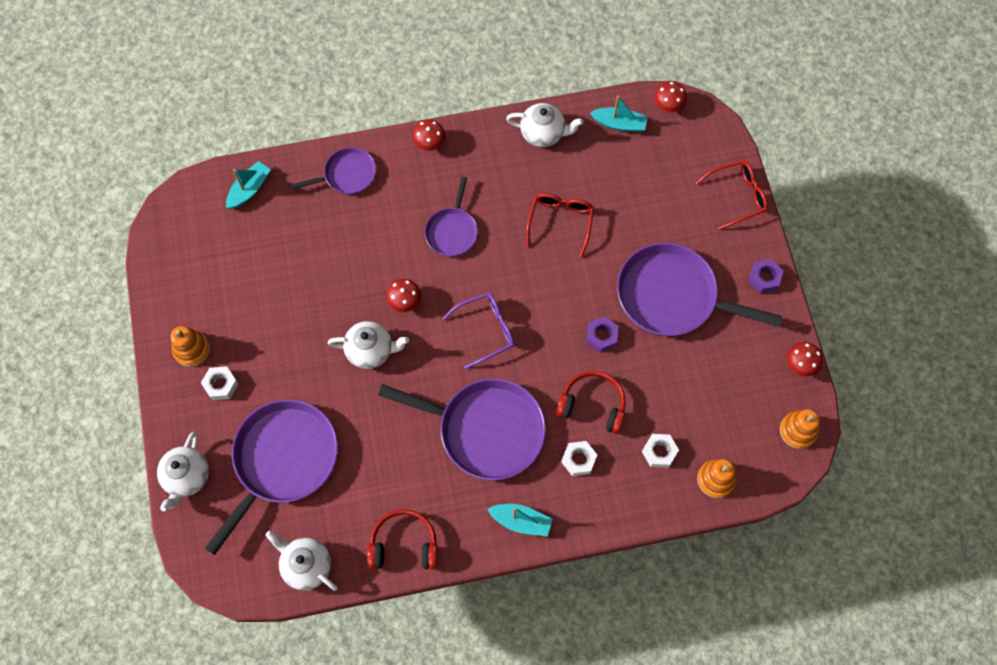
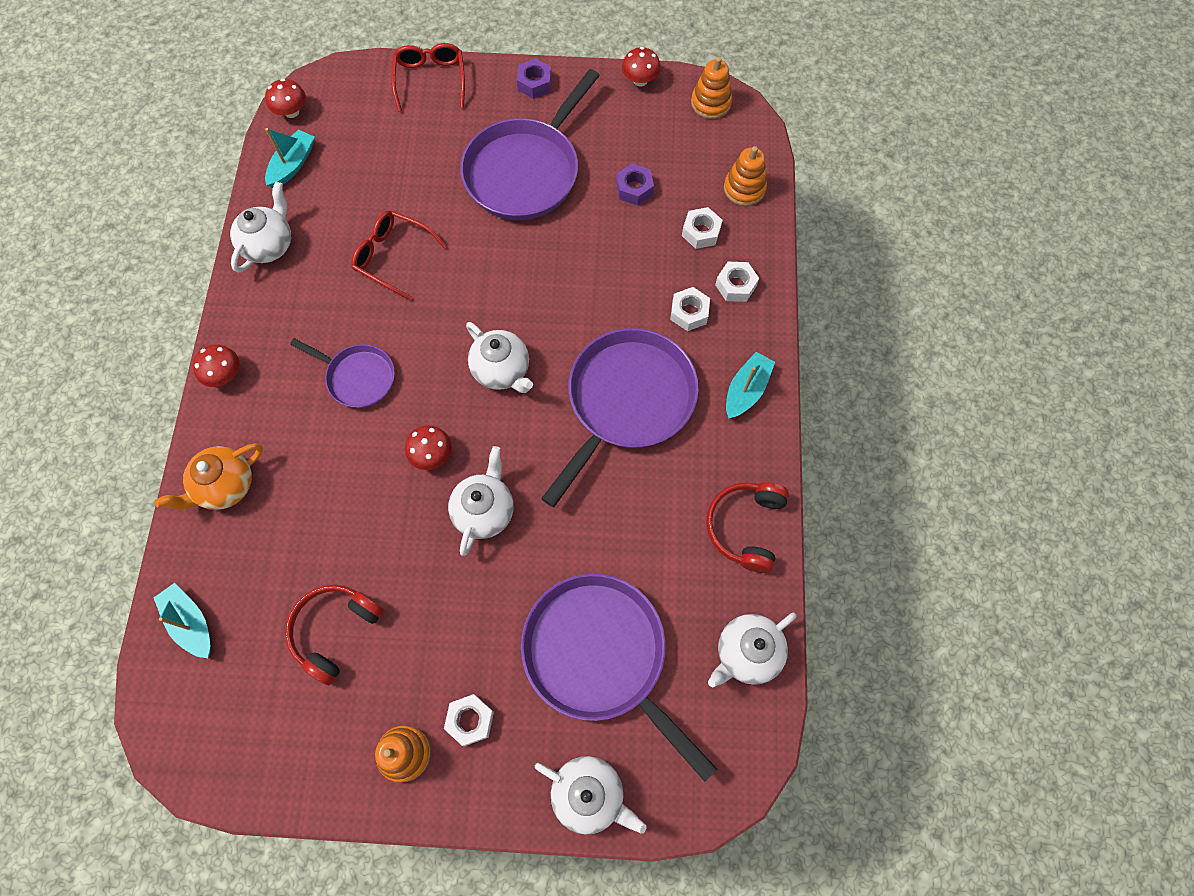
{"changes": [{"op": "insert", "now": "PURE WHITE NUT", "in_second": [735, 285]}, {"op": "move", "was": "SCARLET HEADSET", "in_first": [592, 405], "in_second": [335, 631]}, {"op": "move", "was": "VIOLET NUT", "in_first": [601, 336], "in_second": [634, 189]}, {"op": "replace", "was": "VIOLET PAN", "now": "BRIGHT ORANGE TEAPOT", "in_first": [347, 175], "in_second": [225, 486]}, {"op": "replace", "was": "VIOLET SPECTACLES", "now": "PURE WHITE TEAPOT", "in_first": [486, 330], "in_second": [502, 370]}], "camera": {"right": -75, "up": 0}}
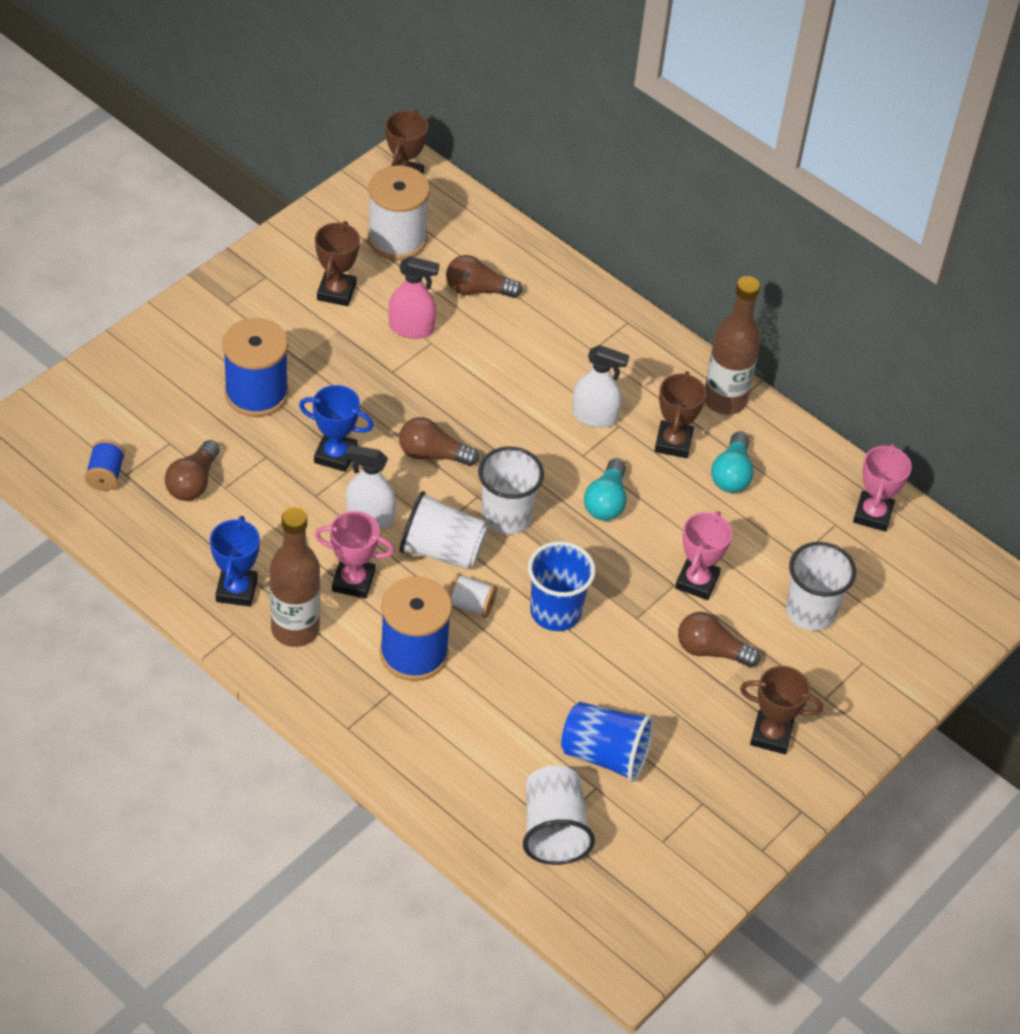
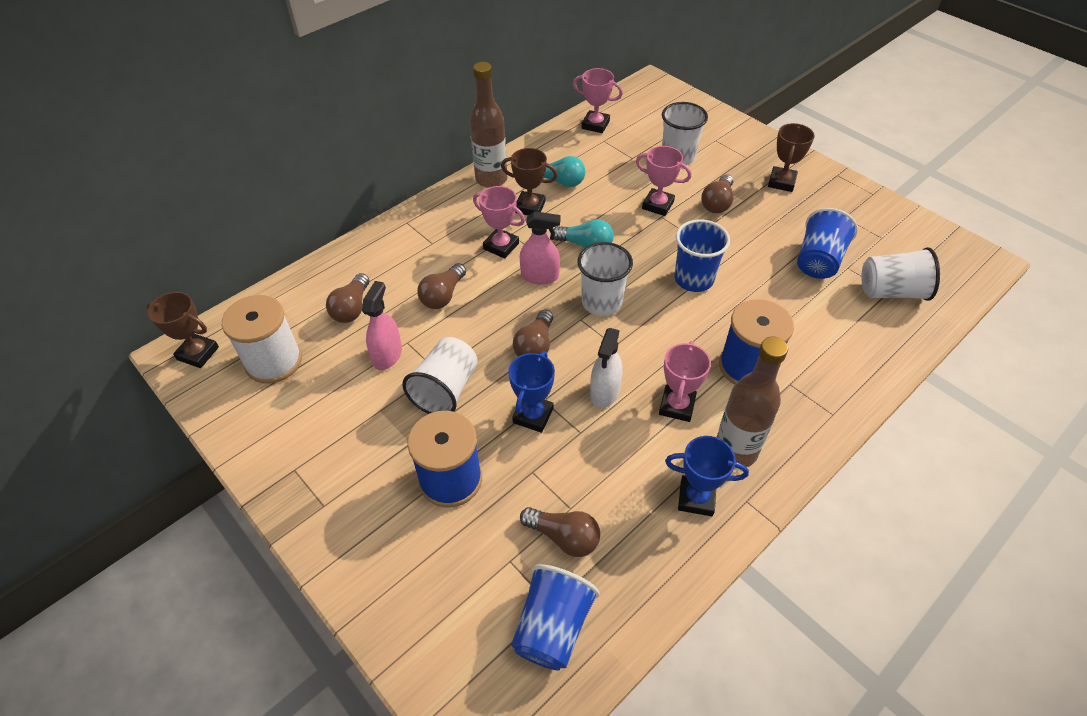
{"changes": [{"op": "delete", "was": "BROWN PRIZE CUP", "in_first": [336, 292]}, {"op": "delete", "was": "PURE WHITE SPOOL", "in_first": [471, 605]}, {"op": "insert", "now": "BROWN BULB", "in_second": [443, 295]}, {"op": "insert", "now": "ROSY SPRAY CLEANER", "in_second": [540, 276]}, {"op": "move", "was": "PURE WHITE TUMBLER", "in_first": [442, 550], "in_second": [446, 390]}, {"op": "replace", "was": "BLUE SPOOL", "now": "BLUE TUMBLER", "in_first": [105, 475], "in_second": [552, 627]}, {"op": "replace", "was": "PURE WHITE SPRAY CLEANER", "now": "ROSY PRIZE CUP", "in_first": [594, 416], "in_second": [501, 246]}], "camera": {"right": -80, "up": 0}}
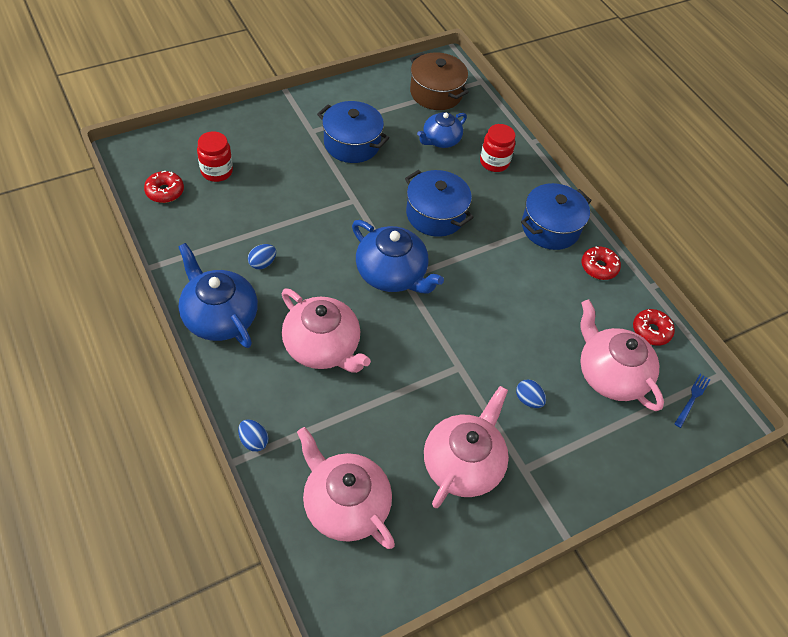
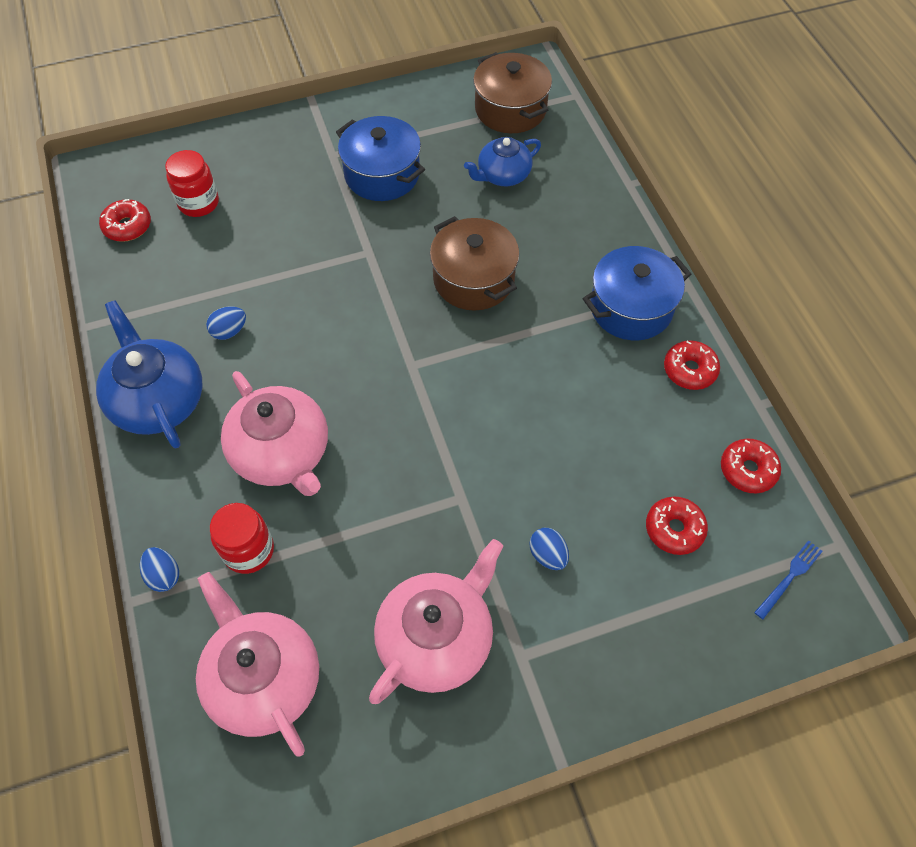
{"changes": [{"op": "delete", "was": "BLUE TEAPOT", "in_first": [392, 274]}, {"op": "move", "was": "SCARLET JAR", "in_first": [494, 162], "in_second": [248, 550]}, {"op": "replace", "was": "ROSY TEAPOT", "now": "SCARLET DONUT", "in_first": [610, 374], "in_second": [674, 529]}, {"op": "recolor", "was": "BLUE POT", "now": "BROWN POT", "in_first": [435, 214], "in_second": [473, 279]}], "camera": {"right": 15, "up": 5}}
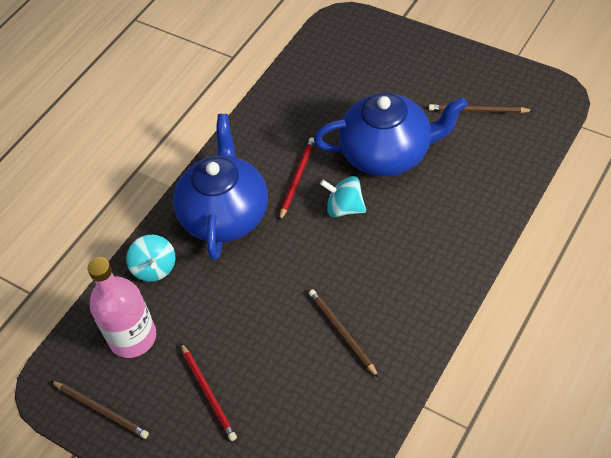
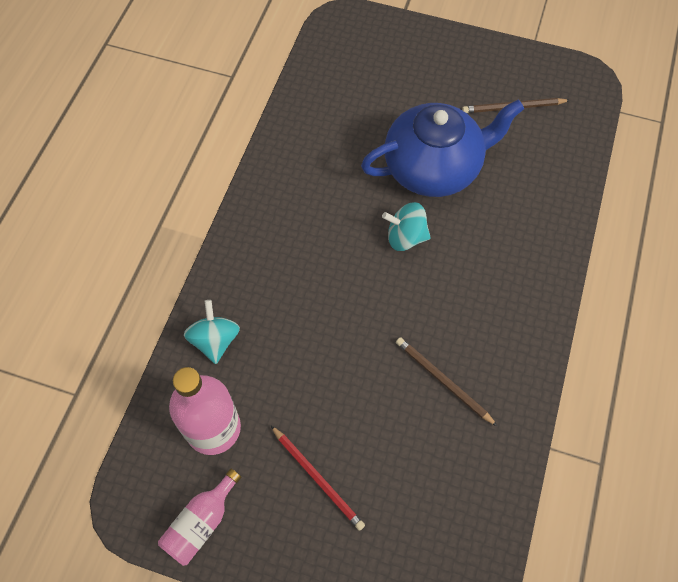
{"changes": [{"op": "delete", "was": "BLUE TEAPOT", "in_first": [225, 214]}, {"op": "delete", "was": "SCARLET WOODEN PENCIL", "in_first": [297, 178]}, {"op": "replace", "was": "BROWN WOODEN PENCIL", "now": "ROSY BOTTLE", "in_first": [101, 410], "in_second": [201, 523]}, {"op": "rotate", "was": "TURQUOISE WHIRLIGIG", "in_first": [155, 268], "in_second": [215, 340], "clockwise": -150}], "camera": {"right": -20, "up": 10}}
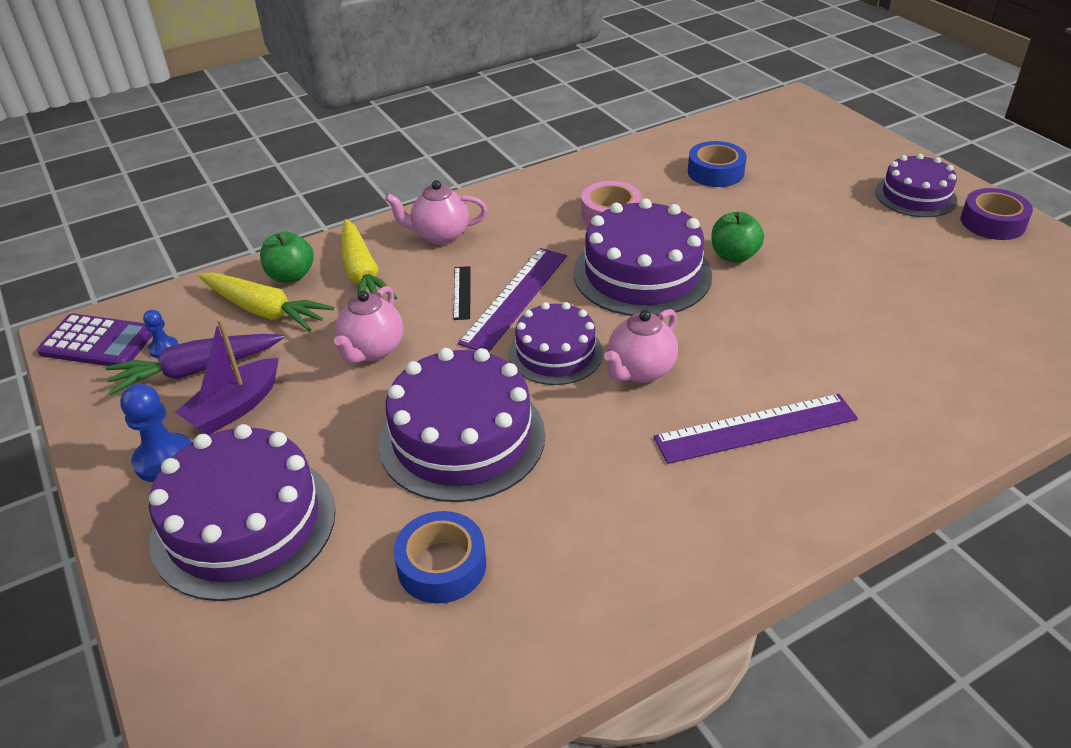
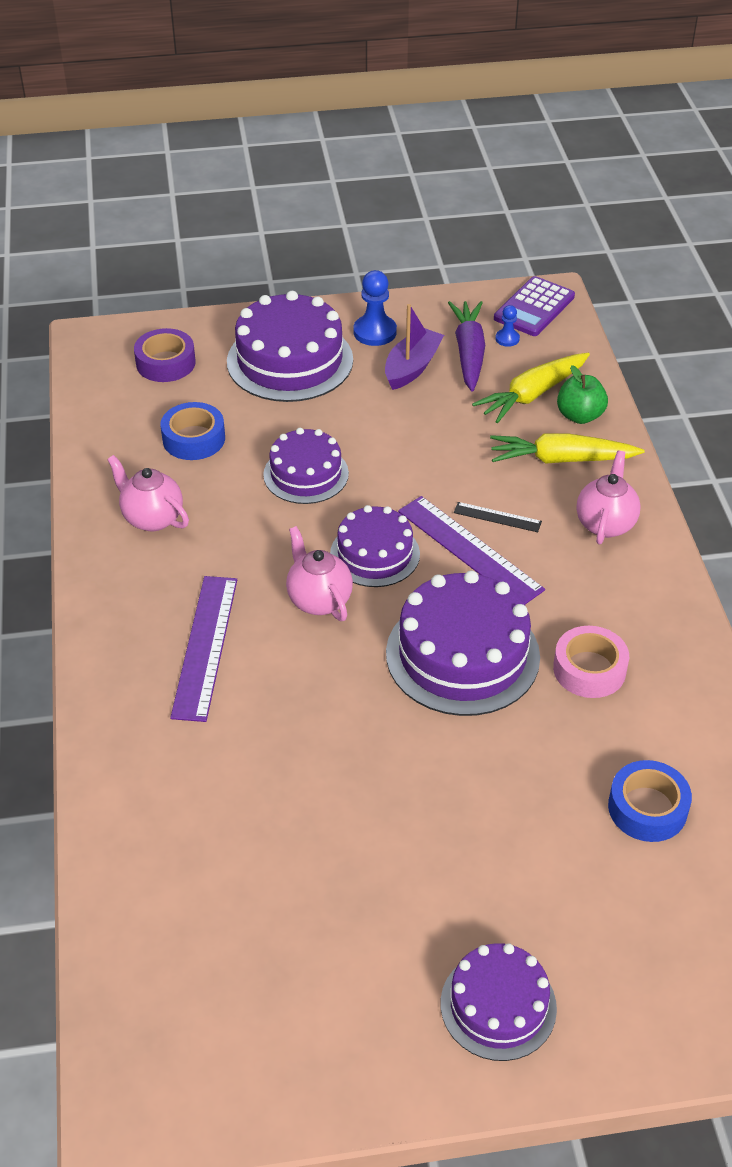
{"changes": [{"op": "delete", "was": "LEAF-GREEN TOY APPLE", "in_first": [734, 256]}, {"op": "move", "was": "ROSY TEAPOT", "in_first": [372, 350], "in_second": [152, 518]}, {"op": "move", "was": "VIOLET STICKY TAPE", "in_first": [992, 222], "in_second": [165, 363]}, {"op": "rotate", "was": "VIOLET BOAT", "in_first": [235, 407], "in_second": [412, 367], "clockwise": 60}, {"op": "resize", "was": "VIOLET LAYER CAKE", "in_first": [462, 437], "in_second": [306, 474], "ratio": 0.62}], "camera": {"right": 110, "up": 5}}
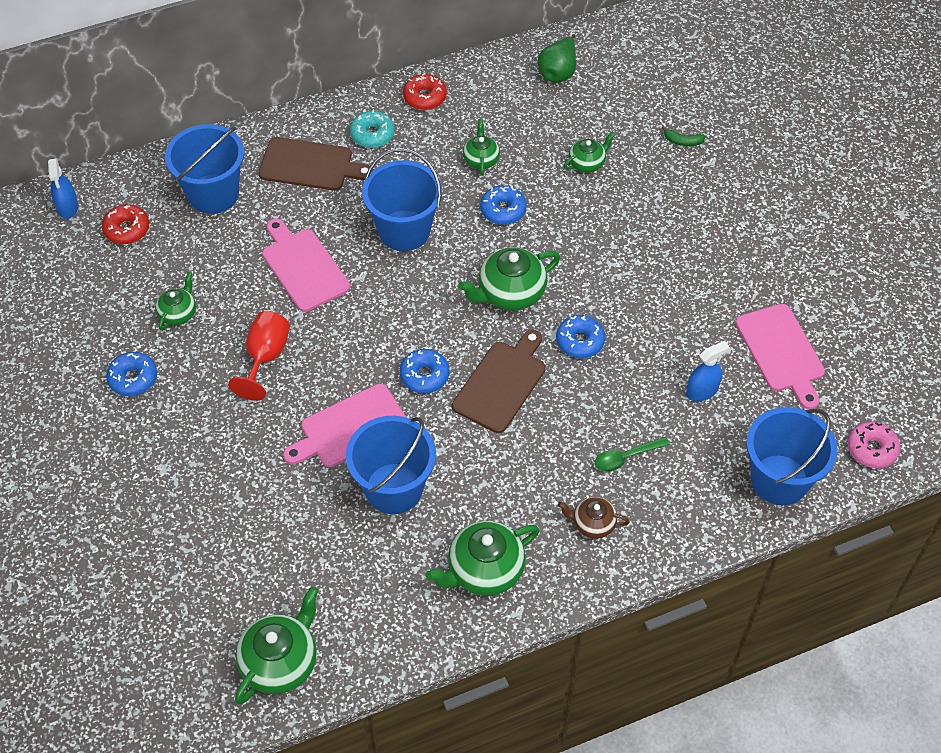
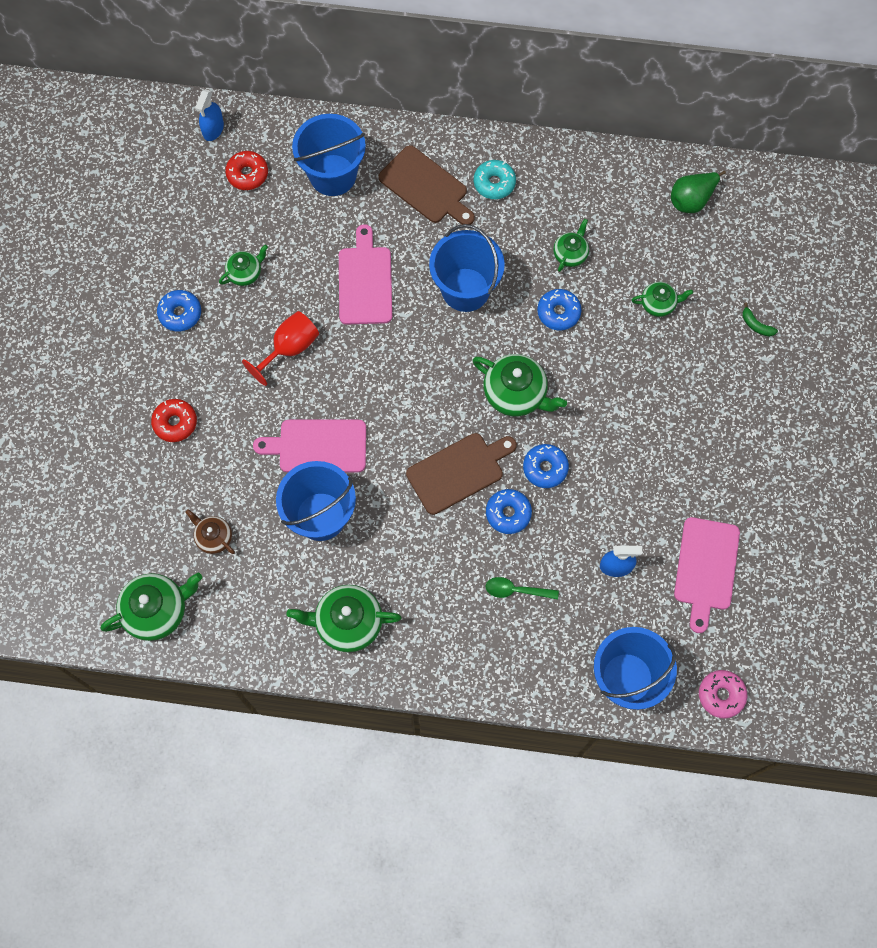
{"changes": [{"op": "move", "was": "BLUE DONUT", "in_first": [424, 375], "in_second": [508, 513]}, {"op": "move", "was": "SCARLET DONUT", "in_first": [425, 97], "in_second": [175, 423]}, {"op": "move", "was": "BROWN TEAPOT", "in_first": [592, 524], "in_second": [213, 537]}, {"op": "rotate", "was": "LEAF-GREEN TEAPOT", "in_first": [510, 293], "in_second": [516, 394], "clockwise": -150}], "camera": {"right": 30, "up": 15}}
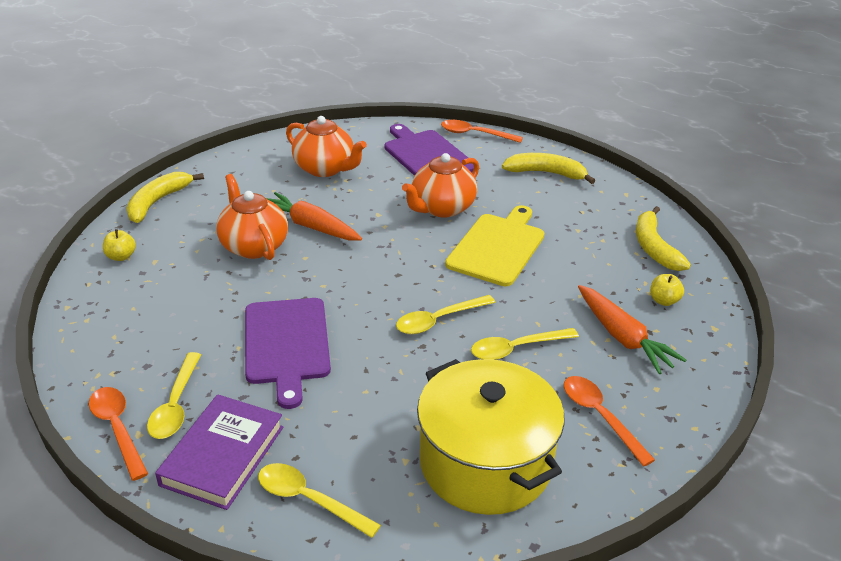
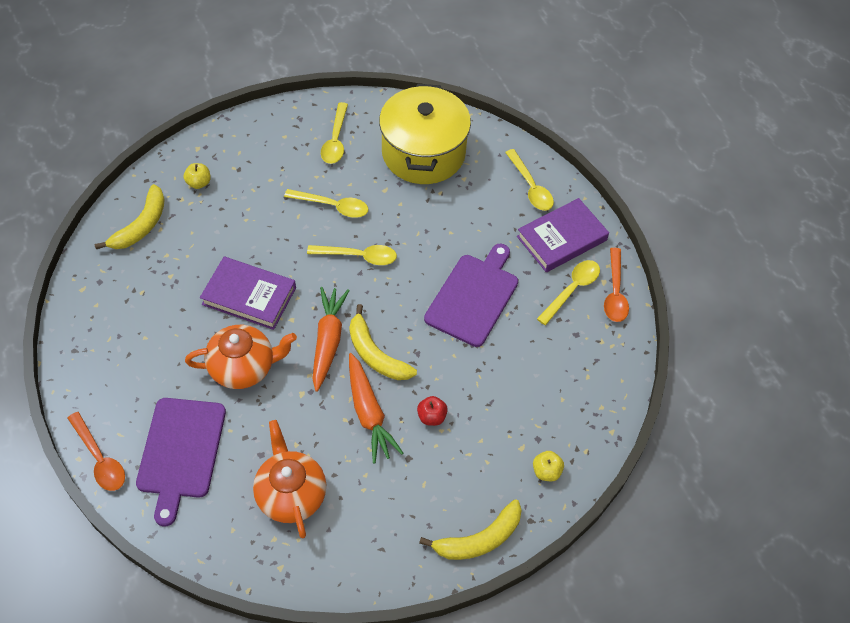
{"changes": [{"op": "move", "was": "YELLOW BANANA FRUIT", "in_first": [546, 173], "in_second": [375, 354]}, {"op": "move", "was": "BRIGHT ORANGE CARROT", "in_first": [622, 337], "in_second": [328, 341]}, {"op": "replace", "was": "BRIGHT ORANGE TEAPOT", "now": "SCARLET TOY APPLE", "in_first": [253, 246], "in_second": [431, 417]}, {"op": "replace", "was": "YELLOW BREAD BOARD", "now": "VIOLET HARDCOVER", "in_first": [497, 247], "in_second": [249, 296]}, {"op": "recolor", "was": "BRIGHT ORANGE SPOON", "now": "YELLOW SPOON", "in_first": [599, 416], "in_second": [335, 140]}], "camera": {"right": -145, "up": 20}}
